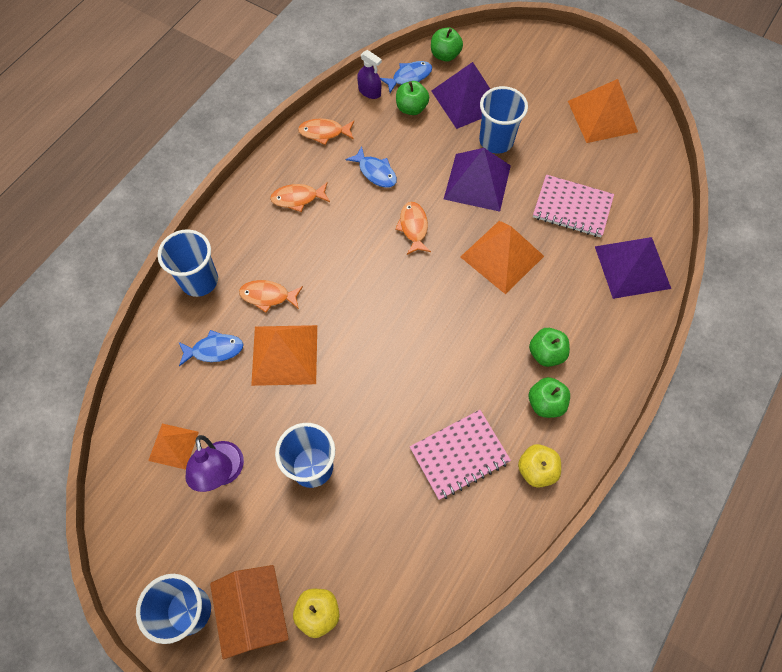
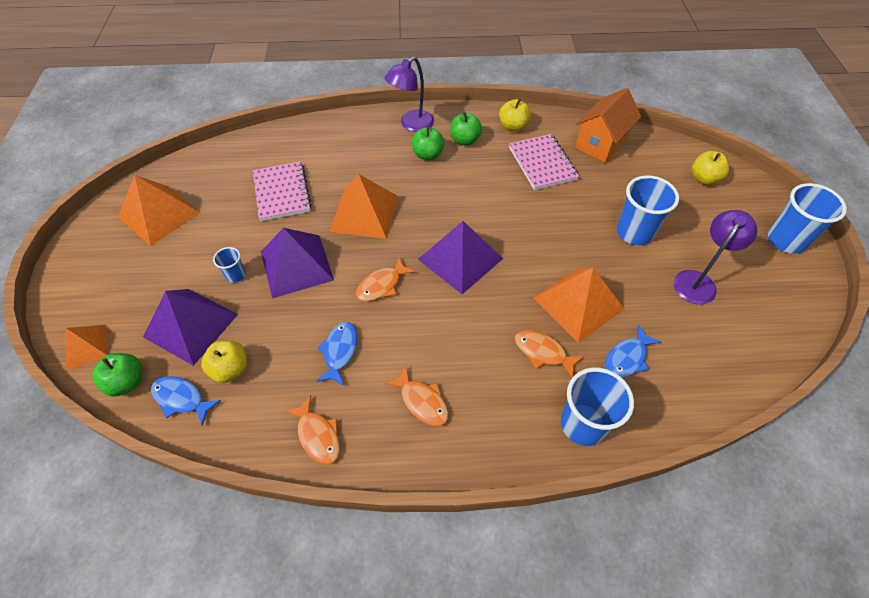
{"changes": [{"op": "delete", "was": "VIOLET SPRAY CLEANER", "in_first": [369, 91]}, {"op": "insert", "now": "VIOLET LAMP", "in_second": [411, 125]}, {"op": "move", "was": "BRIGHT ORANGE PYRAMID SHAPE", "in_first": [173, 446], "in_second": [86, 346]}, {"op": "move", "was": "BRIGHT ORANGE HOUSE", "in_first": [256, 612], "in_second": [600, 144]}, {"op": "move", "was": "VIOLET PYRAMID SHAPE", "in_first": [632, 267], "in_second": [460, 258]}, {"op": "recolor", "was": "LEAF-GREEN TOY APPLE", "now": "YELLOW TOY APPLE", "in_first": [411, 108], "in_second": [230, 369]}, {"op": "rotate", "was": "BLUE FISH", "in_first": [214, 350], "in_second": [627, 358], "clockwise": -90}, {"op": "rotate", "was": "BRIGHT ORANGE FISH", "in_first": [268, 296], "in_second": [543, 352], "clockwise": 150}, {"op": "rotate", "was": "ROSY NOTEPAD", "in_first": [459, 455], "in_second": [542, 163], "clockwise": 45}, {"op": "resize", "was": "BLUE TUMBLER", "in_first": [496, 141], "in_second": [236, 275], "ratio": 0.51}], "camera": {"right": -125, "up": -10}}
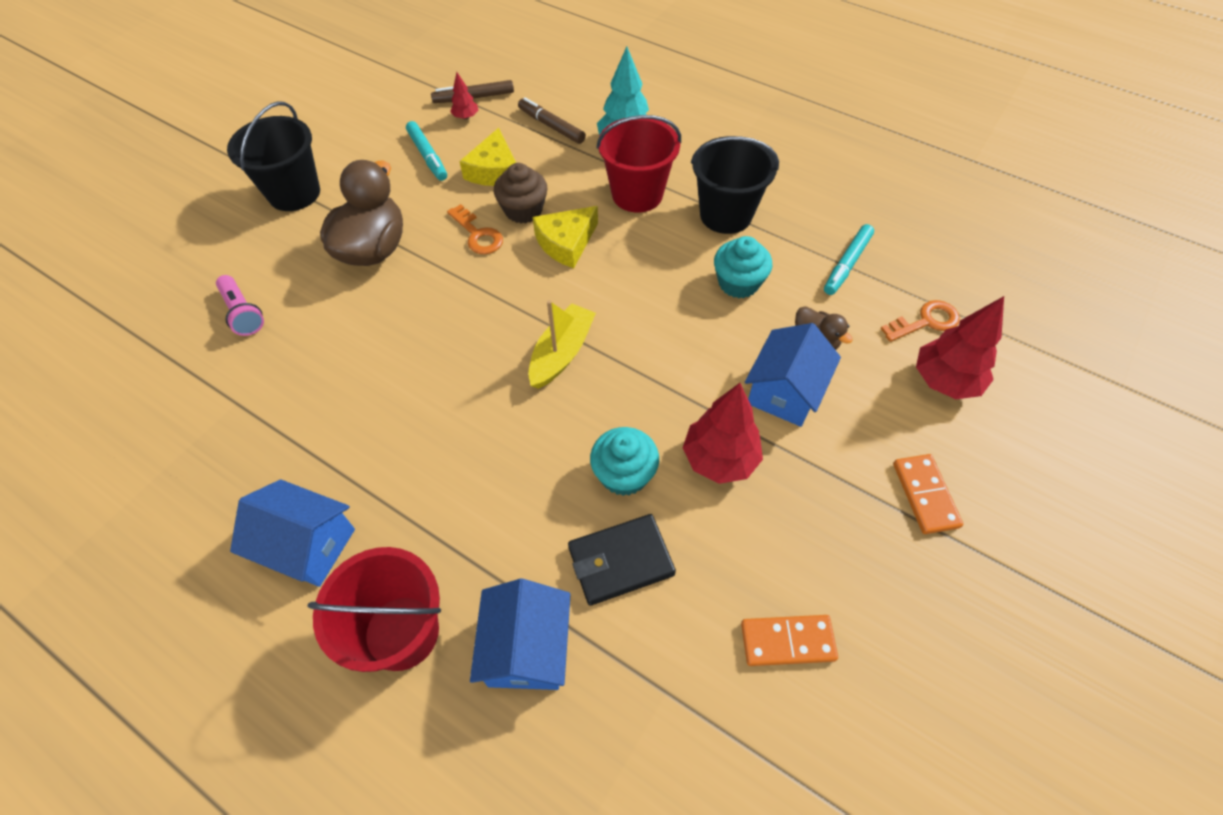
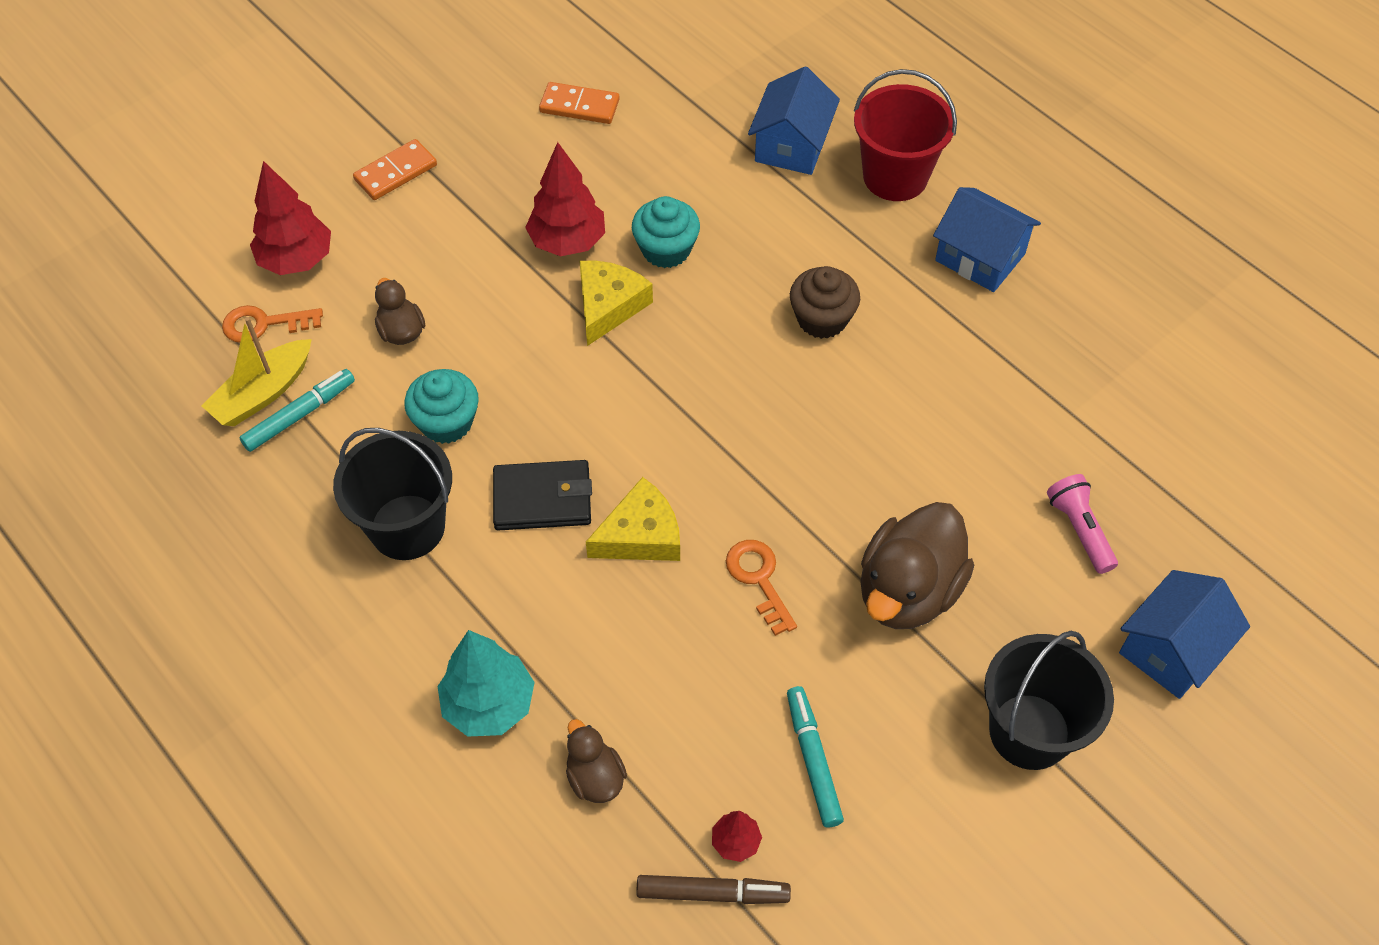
{"changes": [{"op": "delete", "was": "SCARLET SAND BUCKET", "in_first": [637, 194]}, {"op": "move", "was": "YELLOW CHEESE WEDGE", "in_first": [494, 170], "in_second": [608, 306]}, {"op": "move", "was": "BROWN CUPCAKE", "in_first": [523, 210], "in_second": [822, 319]}, {"op": "move", "was": "YELLOW BOAT", "in_first": [562, 353], "in_second": [263, 393]}, {"op": "move", "was": "JET-BLACK BILLFOLD", "in_first": [620, 561], "in_second": [543, 499]}, {"op": "move", "was": "BLUE HOUSE", "in_first": [785, 391], "in_second": [1171, 649]}, {"op": "replace", "was": "BROWN FELT PEN", "now": "BROWN DUCK", "in_first": [551, 126], "in_second": [595, 777]}, {"op": "rotate", "was": "BRIGHT ORANGE DOMINO PIECE", "in_first": [925, 495], "in_second": [396, 172], "clockwise": 45}], "camera": {"right": -165, "up": 0}}
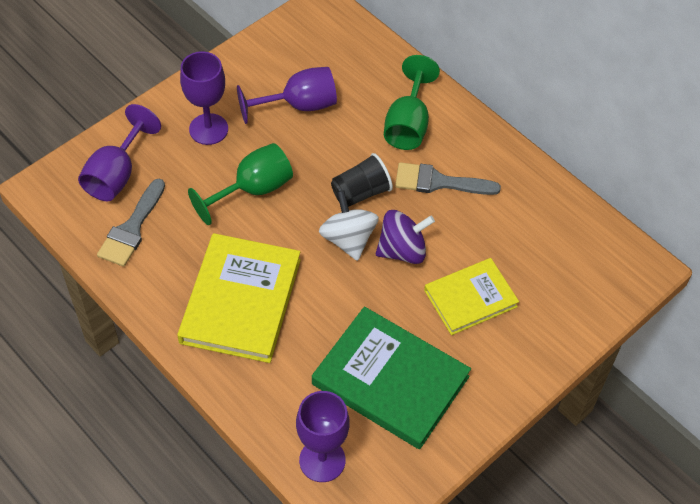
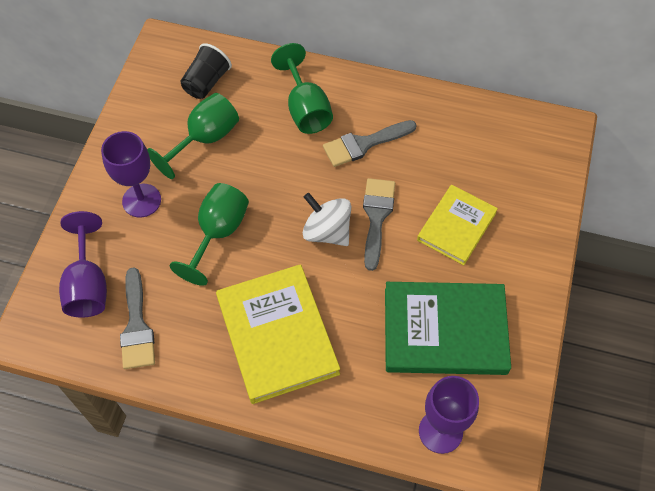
{"changes": [{"op": "move", "was": "JET-BLACK TUMBLER", "in_first": [361, 192], "in_second": [206, 82]}, {"op": "replace", "was": "VIOLET WHIRLIGIG", "now": "GREY PAINT BRUSH", "in_first": [402, 250], "in_second": [376, 216]}, {"op": "recolor", "was": "VIOLET GOBLET", "now": "LEAF-GREEN GOBLET", "in_first": [299, 105], "in_second": [205, 139]}], "camera": {"right": -30, "up": 5}}
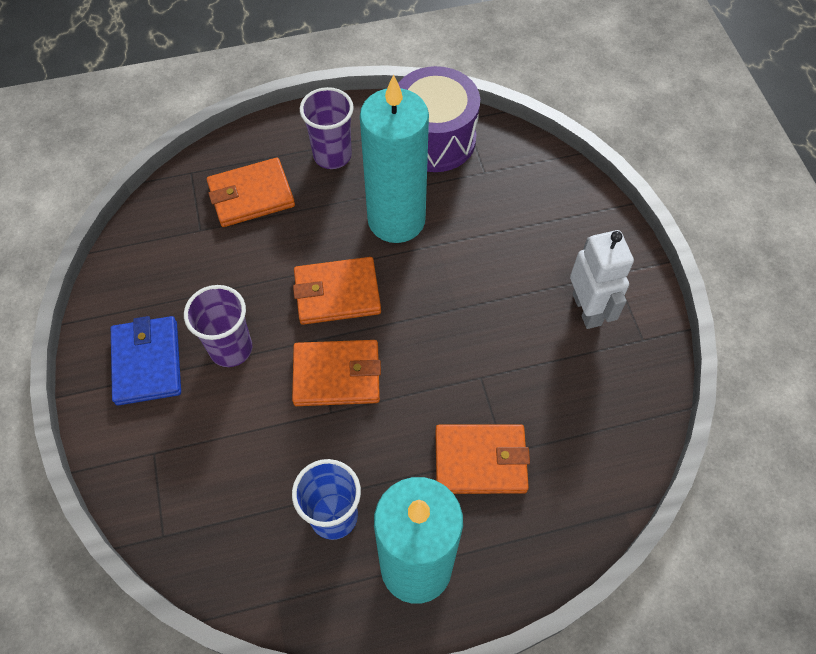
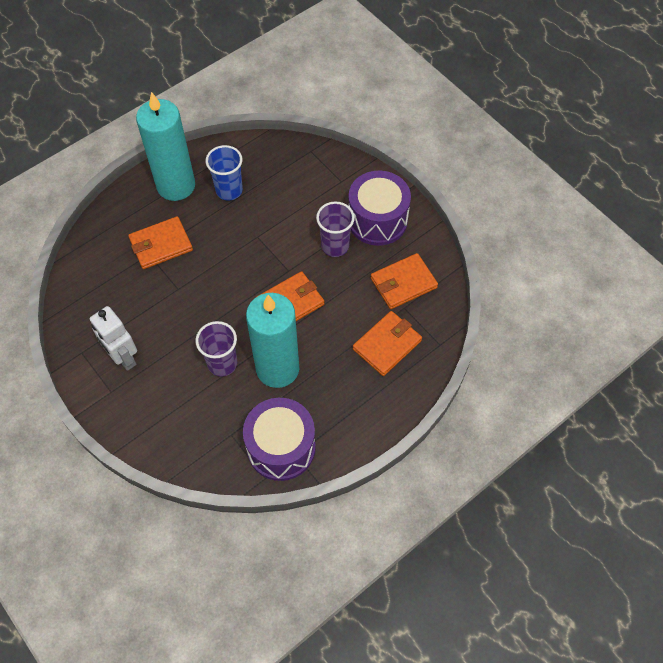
{"changes": [{"op": "move", "was": "BRIGHT ORANGE BILLFOLD", "in_first": [336, 375], "in_second": [403, 283]}, {"op": "move", "was": "VIOLET TUMBLER", "in_first": [332, 155], "in_second": [222, 363]}, {"op": "replace", "was": "BLUE BILLFOLD", "now": "VIOLET TOY DRUM", "in_first": [147, 362], "in_second": [377, 220]}], "camera": {"right": 155, "up": 0}}
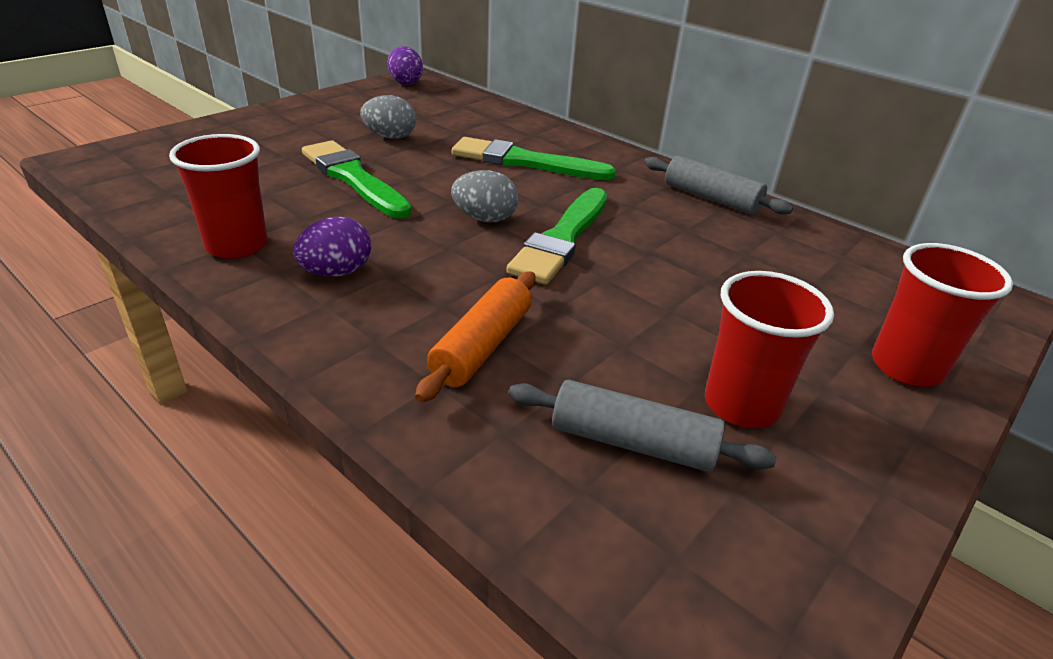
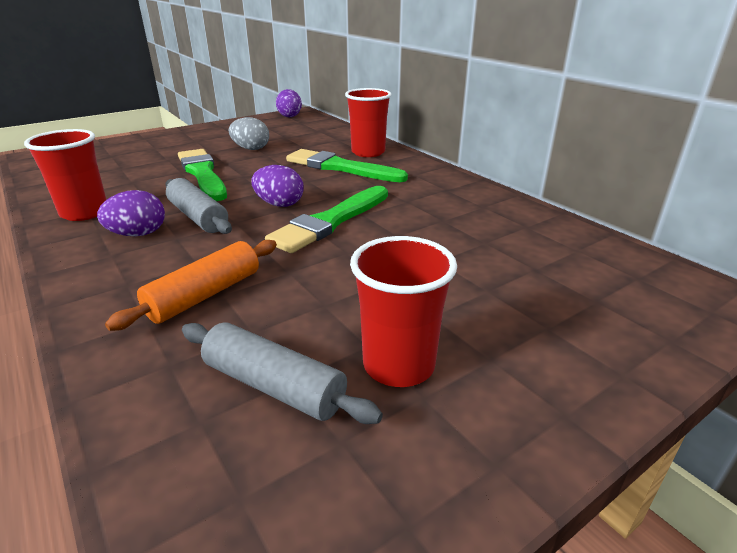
{"changes": [{"op": "move", "was": "GREY DOUGH ROLLER", "in_first": [711, 198], "in_second": [198, 217]}, {"op": "move", "was": "SCARLET TUMBLER", "in_first": [906, 367], "in_second": [368, 152]}, {"op": "recolor", "was": "GREY TOY EGG", "now": "VIOLET TOY EGG", "in_first": [485, 218], "in_second": [279, 204]}], "camera": {"right": 15, "up": -5}}
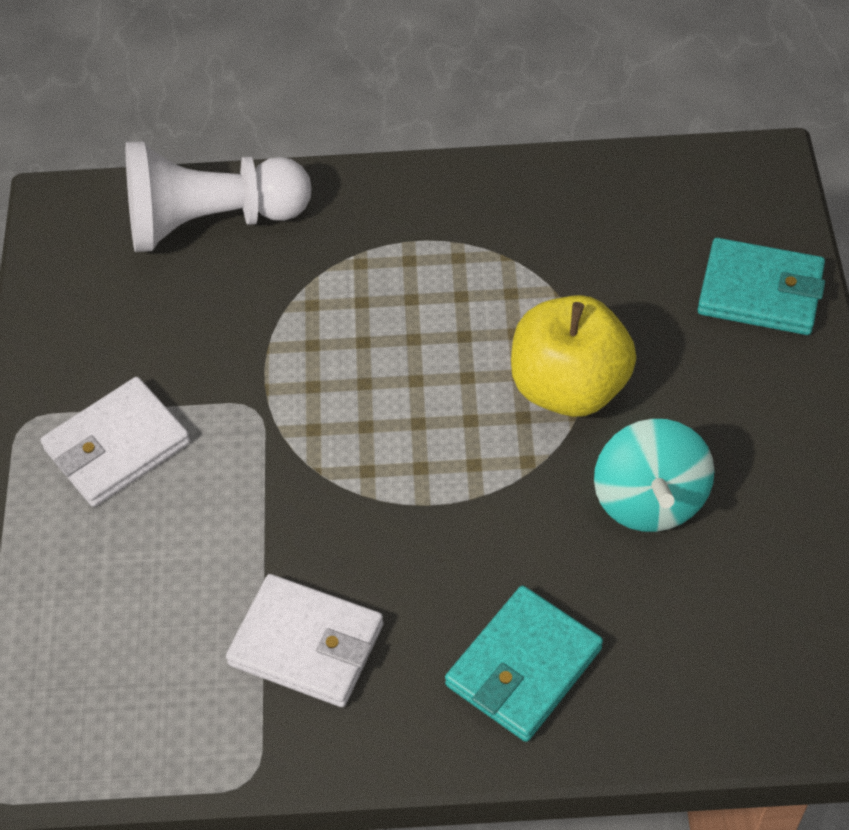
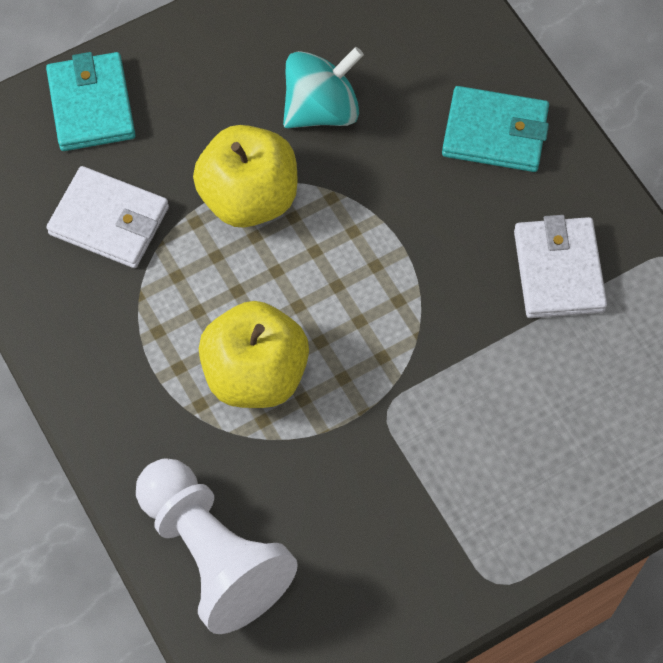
{"changes": [{"op": "insert", "now": "YELLOW TOY APPLE", "in_second": [255, 374]}, {"op": "move", "was": "PURE WHITE BILLFOLD", "in_first": [117, 446], "in_second": [109, 221]}], "camera": {"right": -120, "up": 10}}
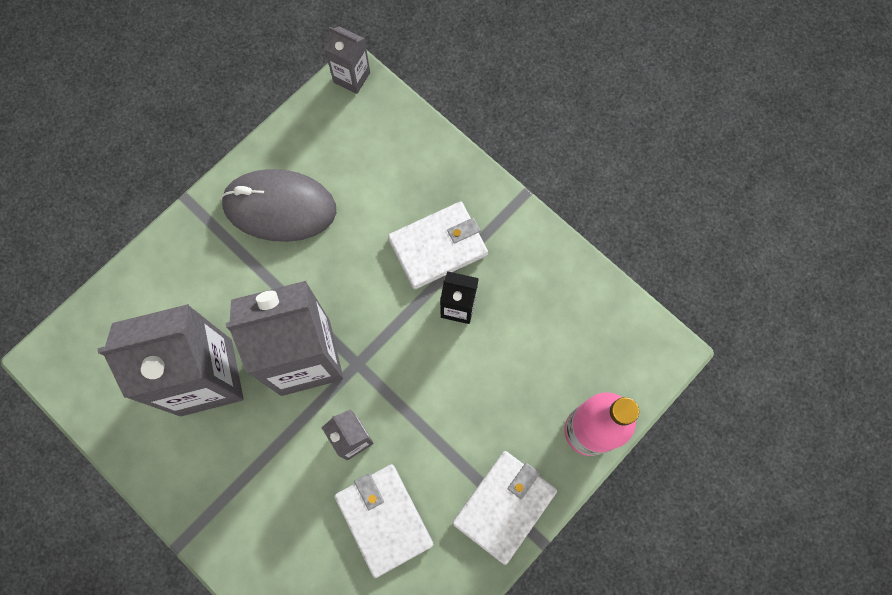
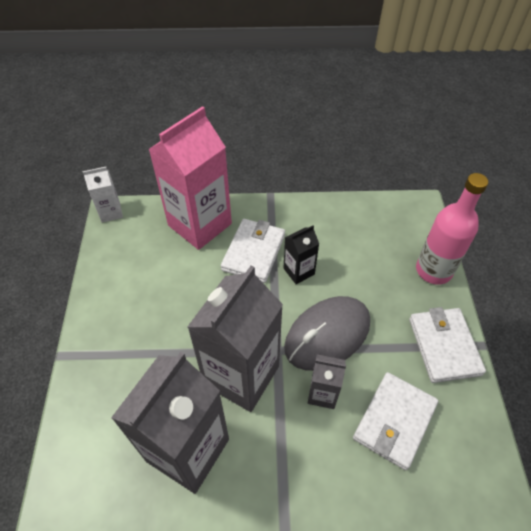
{"changes": [{"op": "insert", "now": "ROSY JUICE CARTON", "in_second": [200, 224]}, {"op": "move", "was": "GREY PC MOUSE", "in_first": [279, 207], "in_second": [327, 335]}, {"op": "recolor", "was": "GREY JUICE CARTON", "now": "PURE WHITE JUICE CARTON", "in_first": [352, 77], "in_second": [111, 212]}, {"op": "rotate", "was": "PURE WHITE BILLFOLD", "in_first": [384, 519], "in_second": [394, 421], "clockwise": -75}], "camera": {"right": -45, "up": -20}}
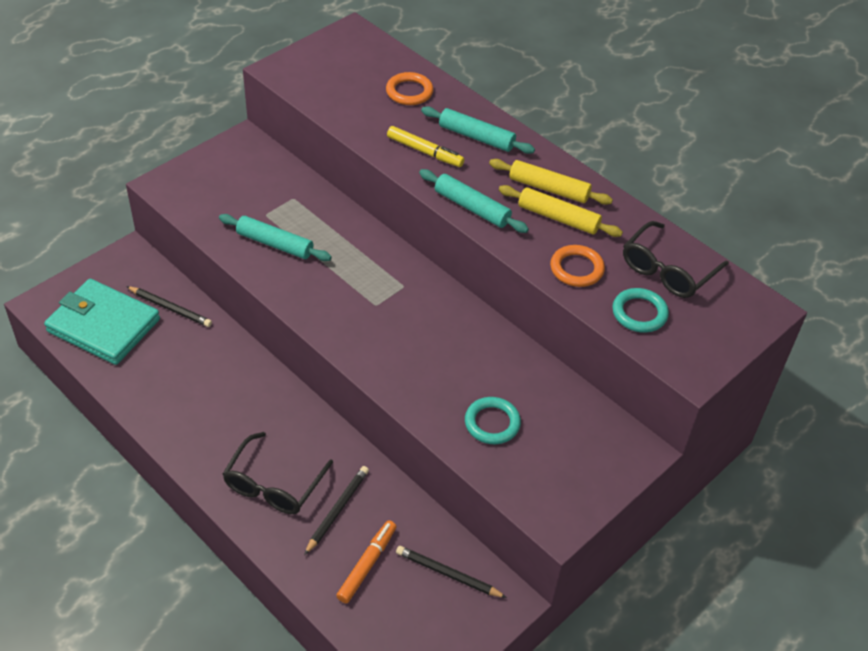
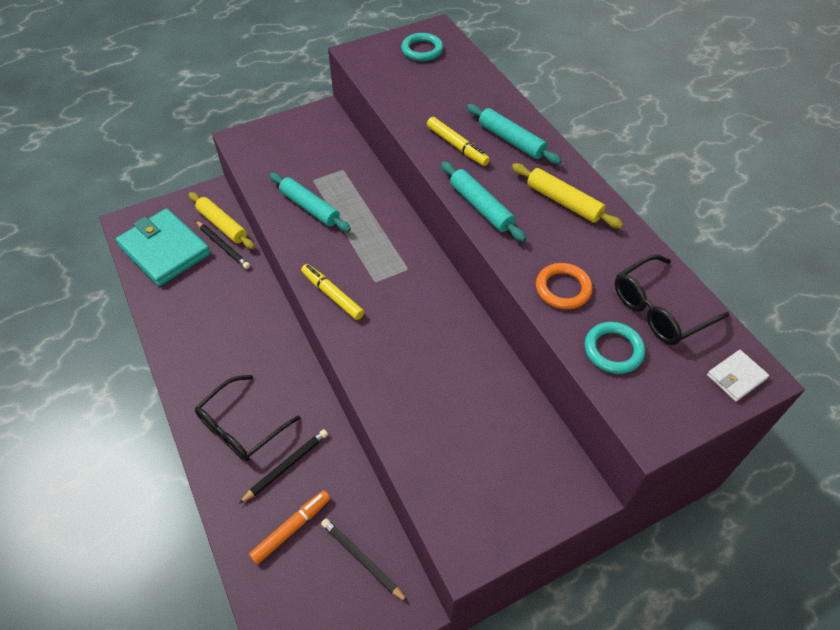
{"changes": [{"op": "delete", "was": "BRIGHT ORANGE TORUS", "in_first": [409, 92]}, {"op": "insert", "now": "YELLOW FELT PEN", "in_second": [332, 295]}, {"op": "insert", "now": "PURE WHITE BILLFOLD", "in_second": [736, 377]}, {"op": "move", "was": "TURQUOISE TORUS", "in_first": [492, 423], "in_second": [422, 50]}, {"op": "move", "was": "YELLOW DOUGH ROLLER", "in_first": [558, 218], "in_second": [222, 225]}], "camera": {"right": 20, "up": 5}}
